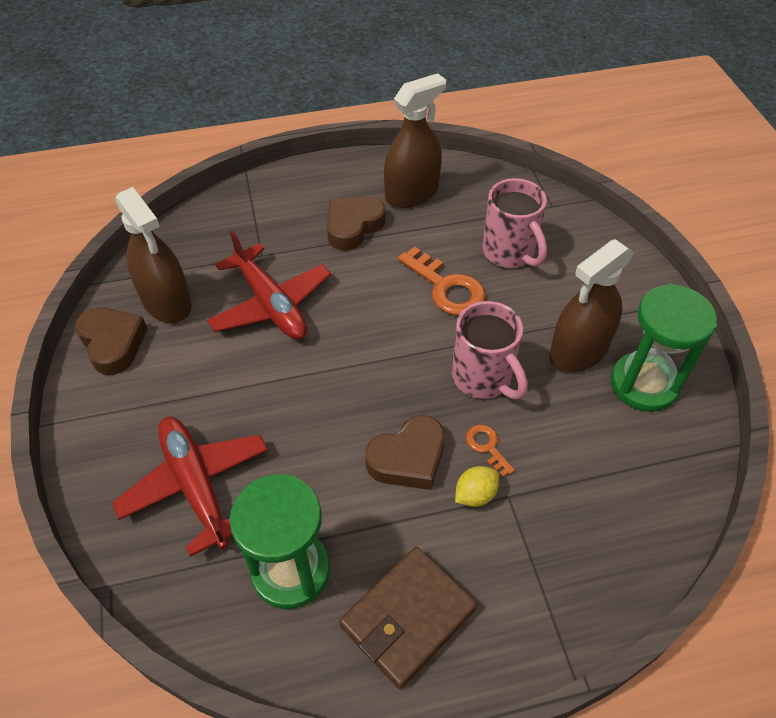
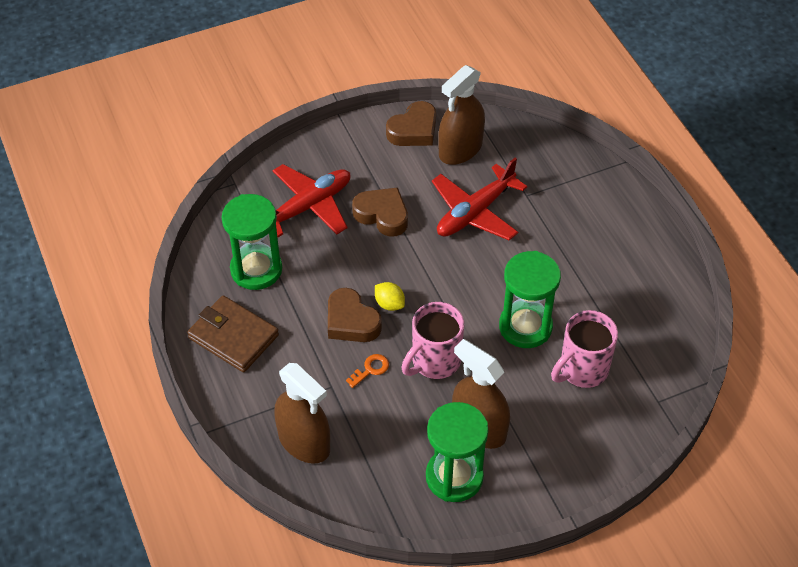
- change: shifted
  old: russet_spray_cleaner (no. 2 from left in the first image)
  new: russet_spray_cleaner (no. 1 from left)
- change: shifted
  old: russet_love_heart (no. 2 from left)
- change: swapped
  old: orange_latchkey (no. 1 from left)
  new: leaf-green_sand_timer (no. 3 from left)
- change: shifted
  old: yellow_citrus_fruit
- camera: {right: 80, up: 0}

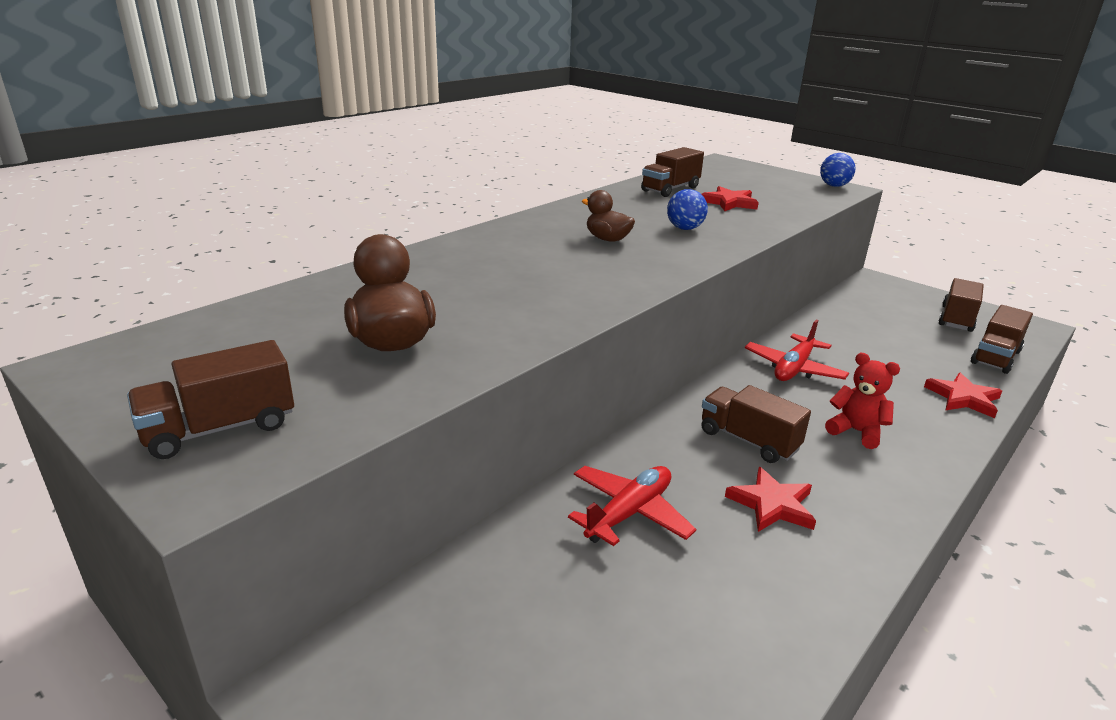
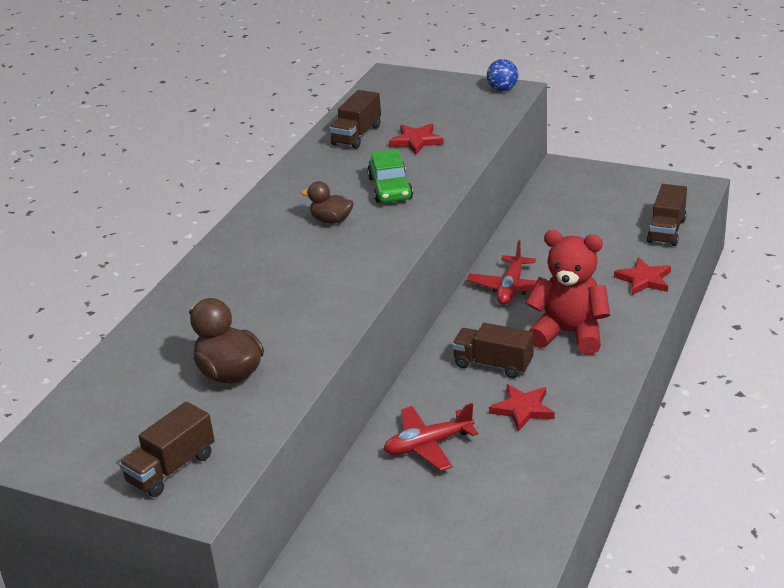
- change: swapped
  old: cobalt_play_ball (no. 1 from left)
  new: leaf-green_toy_car
- change: gone
  old: russet_lorry (no. 4 from left)
- change: scaled
  old: scarlet_teddy_bear
  factor: 1.75
- change: rotated
  old: scarlet_plane (no. 1 from left)
  degrees: -135
- camera: {right: -15, up: 5}

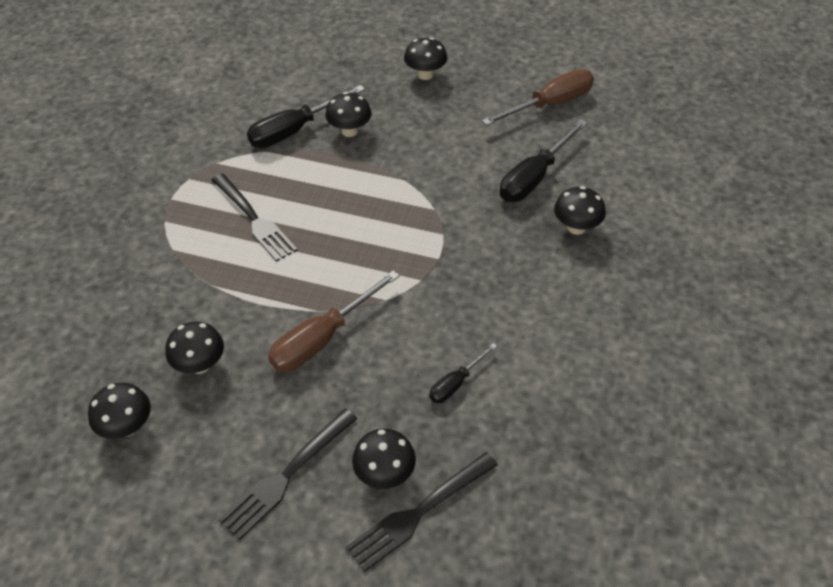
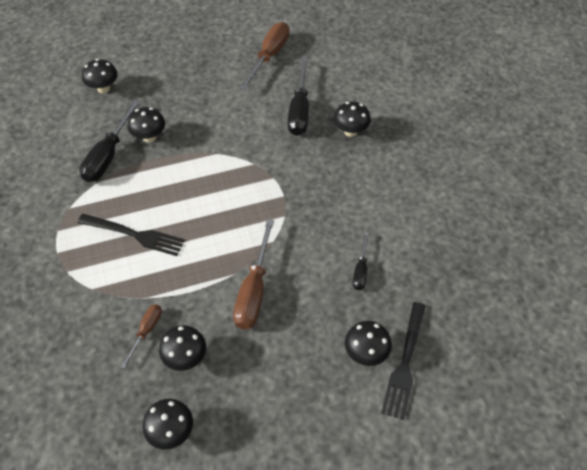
- change: shifted
  old: jet-black_fungus (no. 5 from left in the first image)
  new: jet-black_fungus (no. 1 from left)
- change: gone
  old: jet-black_table_fork (no. 2 from left)
- change: new
  new: russet_screwdriver (no. 1 from left)
- camera: {right: -35, up: 5}

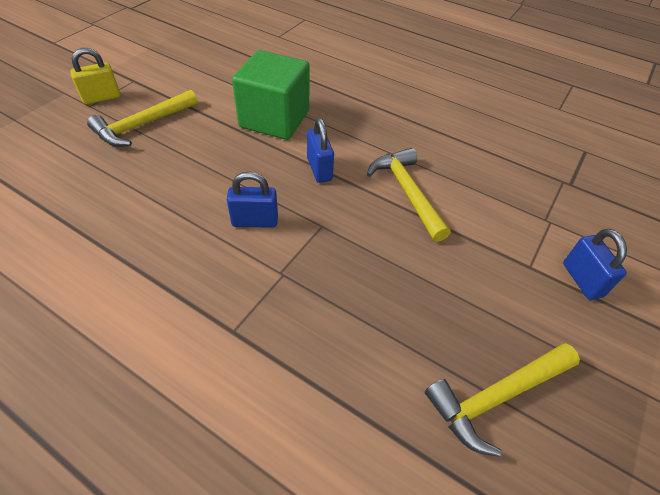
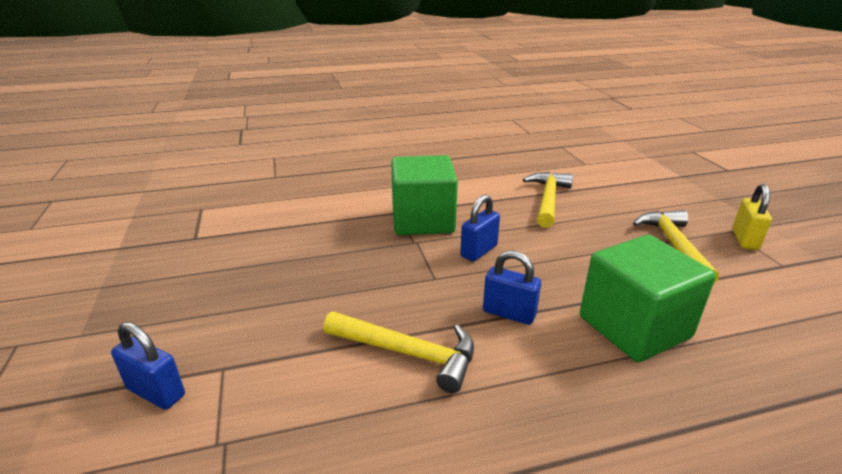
- change: shifted
  old: yellow_claw_hammer (no. 3 from left in the first image)
  new: yellow_claw_hammer (no. 2 from left)
- change: new
  new: leaf-green_block (no. 1 from left)
- camera: {right: 135, up: -20}

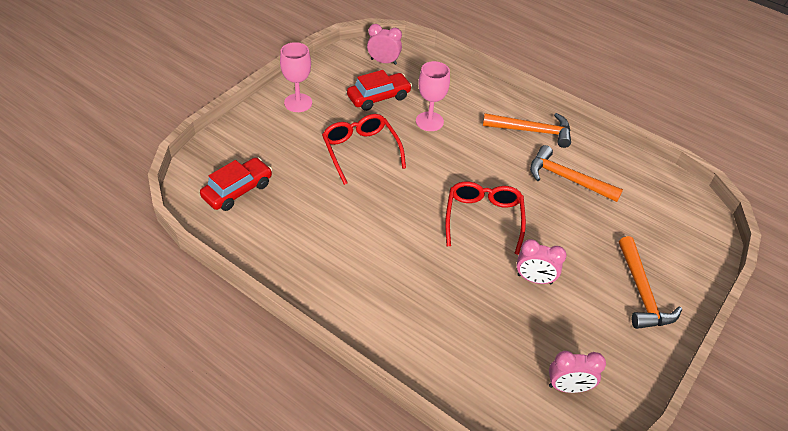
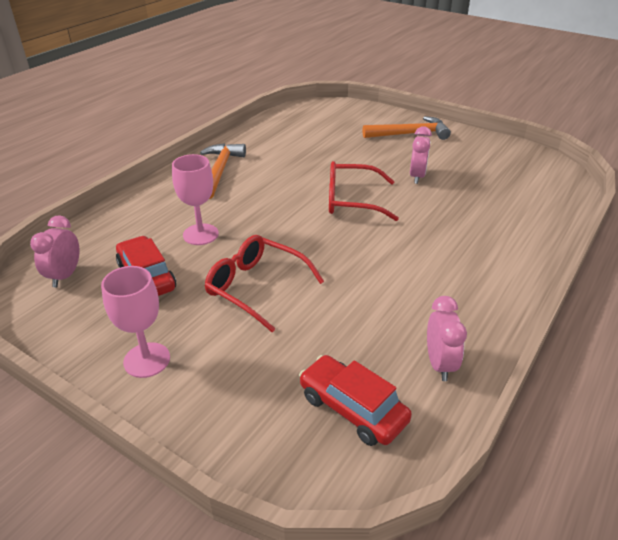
- change: rotated
  old: scarlet_eyeglasses (no. 1 from left)
  degrees: 60
- change: gone
  old: orange_claw_hammer (no. 2 from left)
- change: shifted
  old: rosy_bedside_clock (no. 3 from left)
- camera: {right: -90, up: -10}

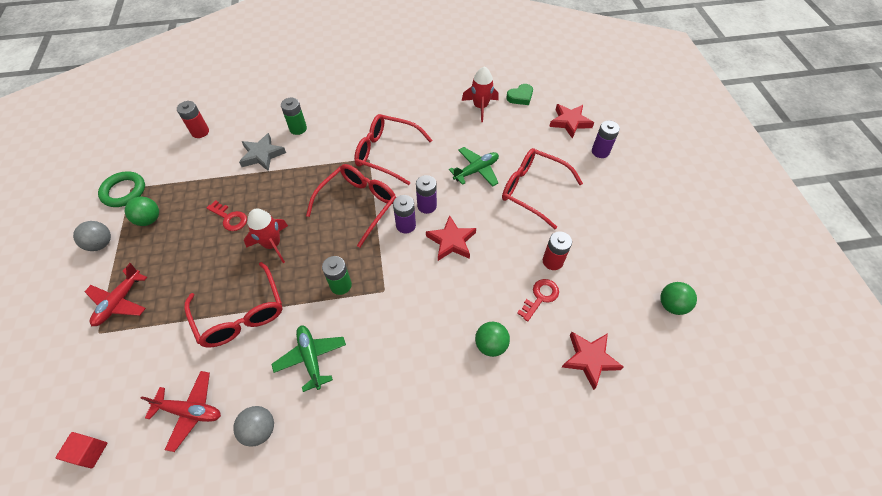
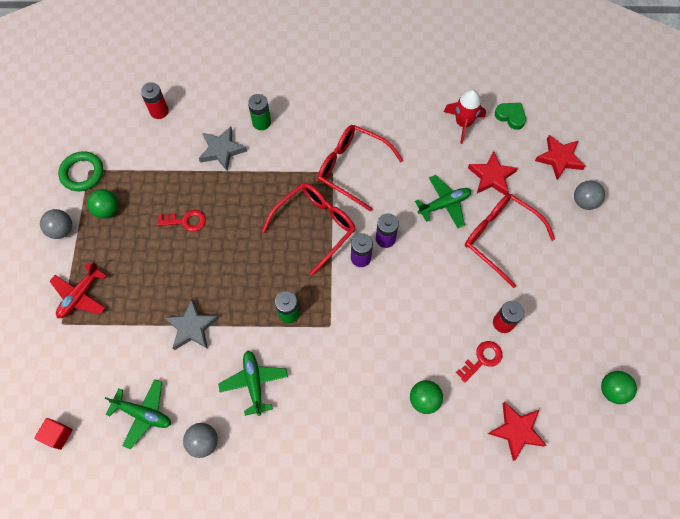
- change: rotated
  old: leaf-green_love_heart
  degrees: -120
- change: swapped
  old: royal_purple_power_cell (no. 3 from left)
  new: gray_play_ball (no. 3 from left)
- change: rotated
  old: scarlet_latchkey (no. 1 from left)
  degrees: -45
- change: gone
  old: scarlet_spaceship (no. 1 from left)
- change: shifted
  old: scarlet_star (no. 1 from left)
- change: swapped
  old: scarlet_eyeglasses (no. 1 from left)
  new: gray_star (no. 1 from left)
- change: repainted
  old: scarlet_plane (no. 2 from left)
  new: leaf-green_plane (no. 1 from left)
- camera: {right: 10, up: 10}

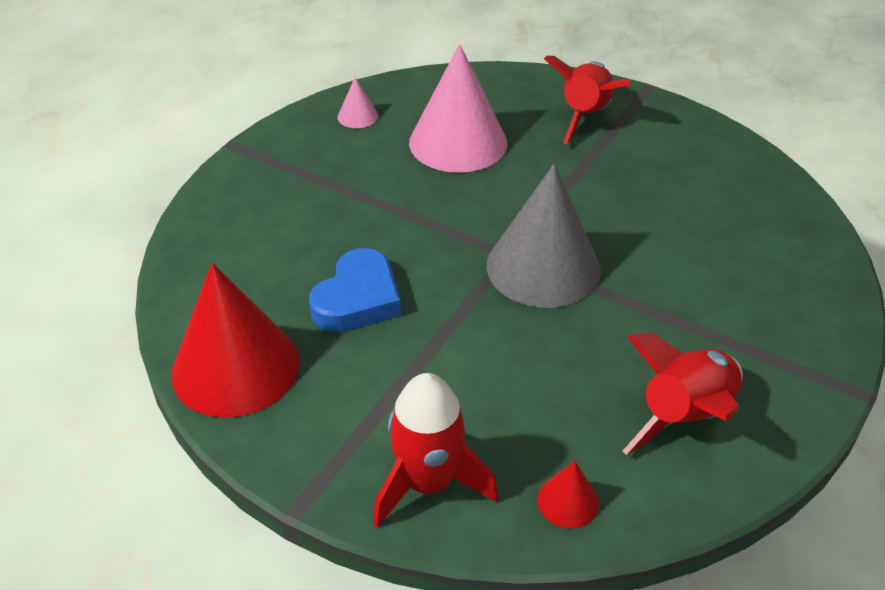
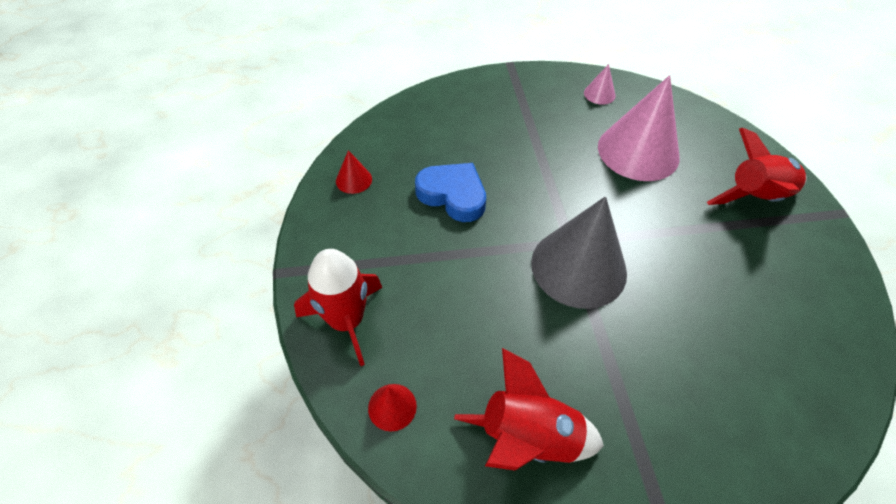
- change: rotated
  old: cobalt_love_heart
  degrees: -135
- change: scaled
  old: scarlet_cone (no. 1 from left)
  factor: 0.43
- camera: {right: 50, up: 10}

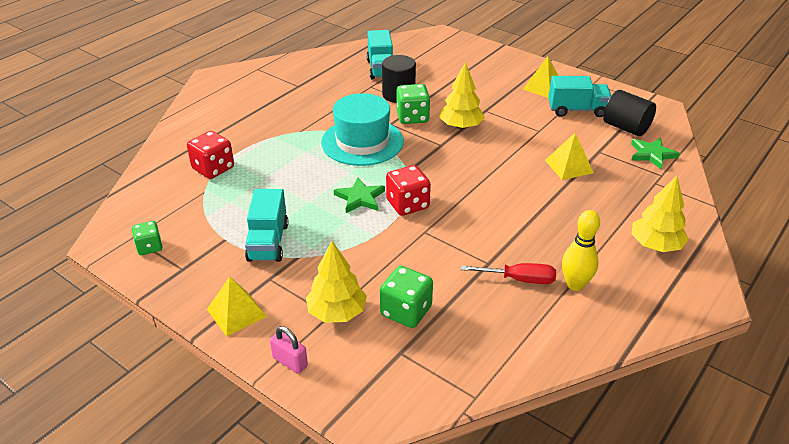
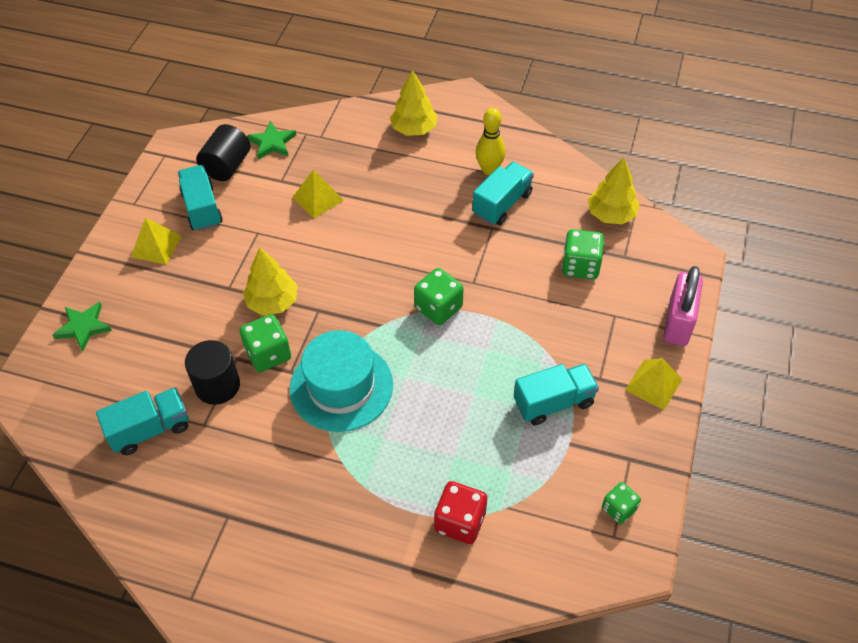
- change: repainted
  old: scarlet_game_die (no. 2 from left)
  new: leaf-green_game_die (no. 2 from left)
- change: shifted
  old: leaf-green_star (no. 1 from left)
- change: shifted
  old: yellow_tree (no. 1 from left in the first image)
  new: yellow_tree (no. 3 from left)
- change: swapped
  old: scarlet_screwdriver
  new: teal_lorry (no. 3 from left)
- change: scaled
  old: rosy_padlock
  factor: 1.84
- camera: {right: -110, up: 15}

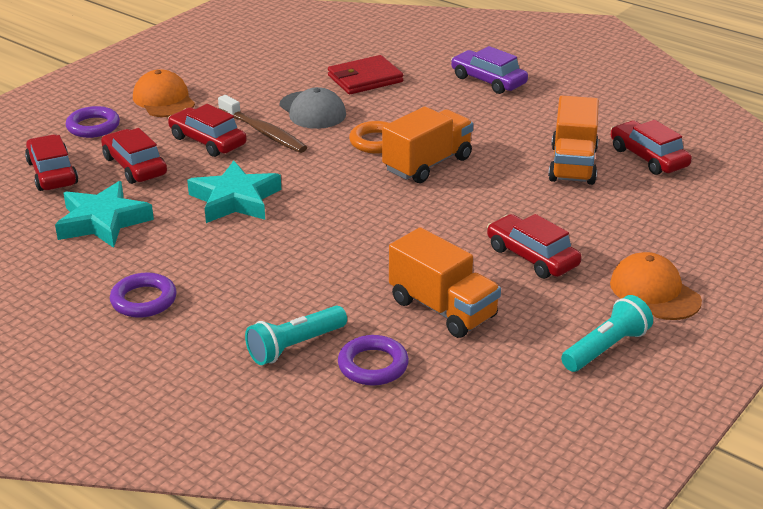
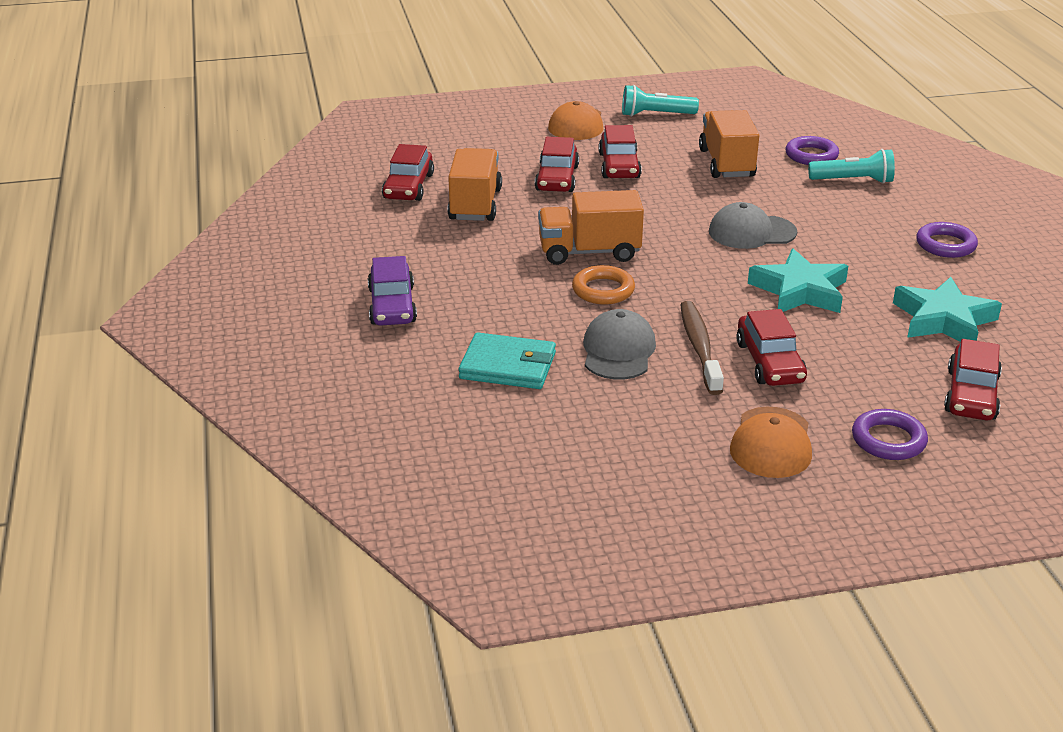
- change: repainted
  old: scarlet_billfold
  new: teal_billfold
- change: rotated
  old: orange_lorry (no. 3 from left in the first image)
  degrees: -45
- change: shifted
  old: scarlet_toy_car (no. 2 from left)
- change: new
  new: gray_baseball_cap (no. 2 from left)
- camera: {right: -140, up: 0}

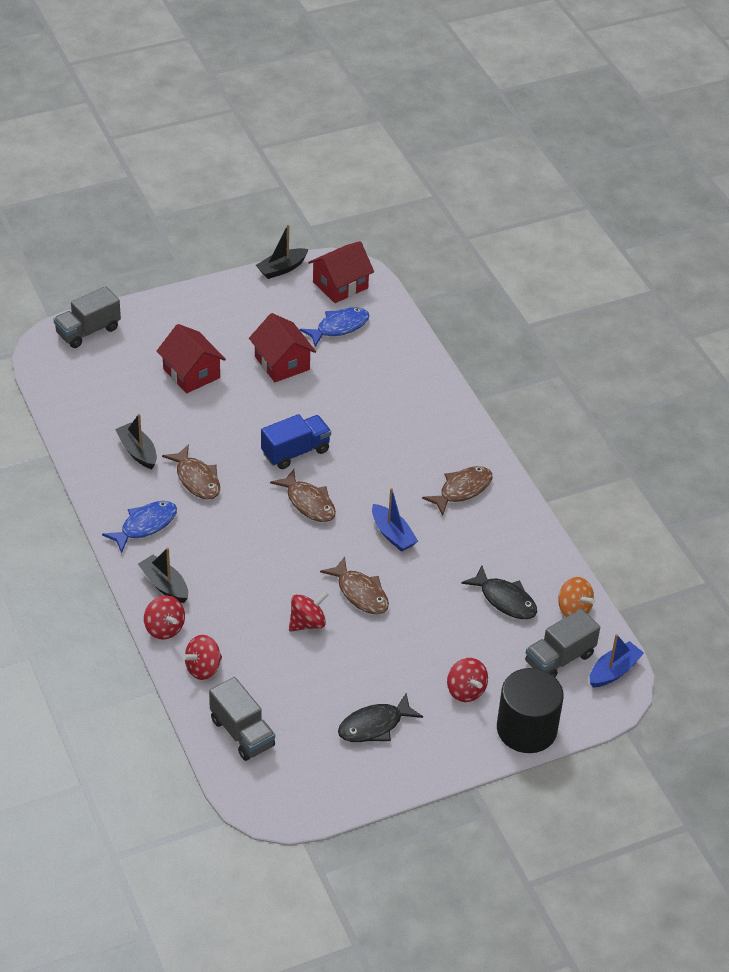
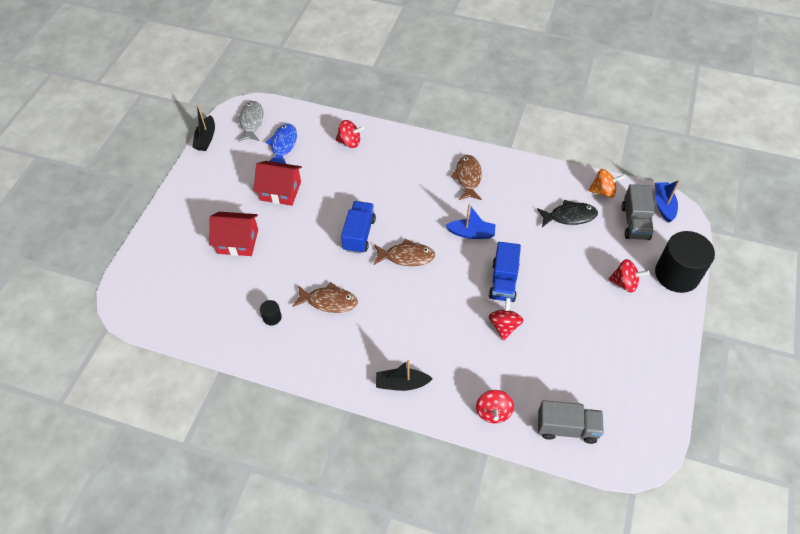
- change: swapped
  old: scarlet_toy_house (no. 3 from left)
  new: gray_toy_fish
- change: gone
  old: gray_lorry (no. 1 from left)
- change: swapped
  old: jet-black_boat (no. 1 from left)
  new: jet-black_cylinder_shape (no. 1 from left)
- change: gone
  old: cobalt_toy_fish (no. 1 from left)
- change: swapped
  old: russet_toy_fish (no. 3 from left)
  new: cobalt_lorry (no. 2 from left)
- change: shifted
  old: scarlet_toy_top (no. 1 from left)
- change: gone
  old: jet-black_toy_fish (no. 1 from left)
- camera: {right: -45, up: 10}

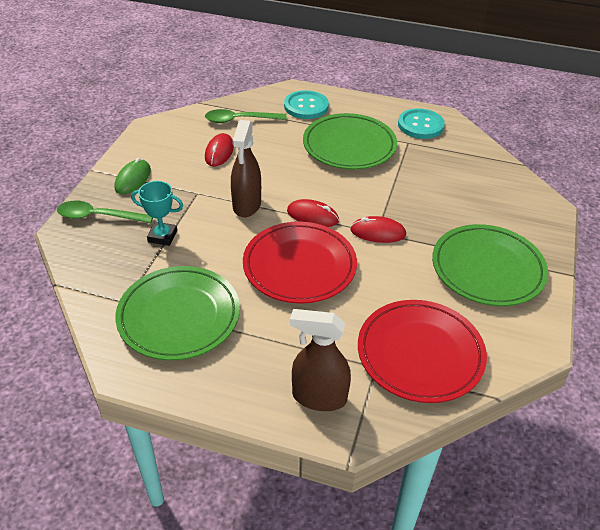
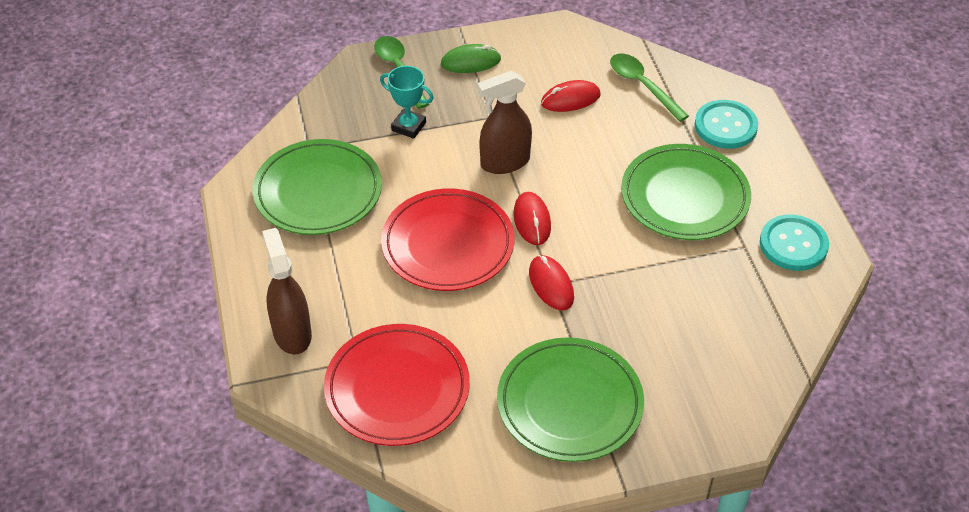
- change: rotated
  old: teal_prize_cup
  degrees: -45
- camera: {right: 60, up: 5}

